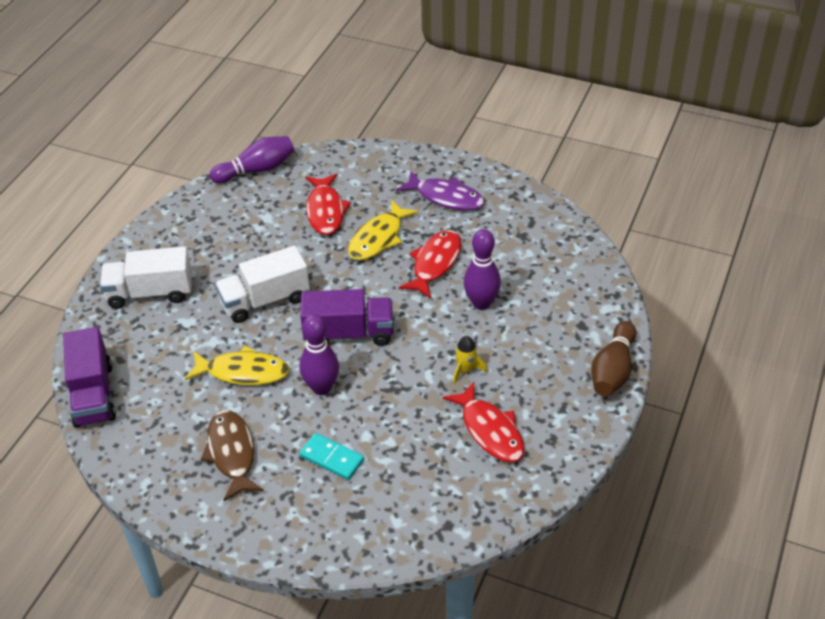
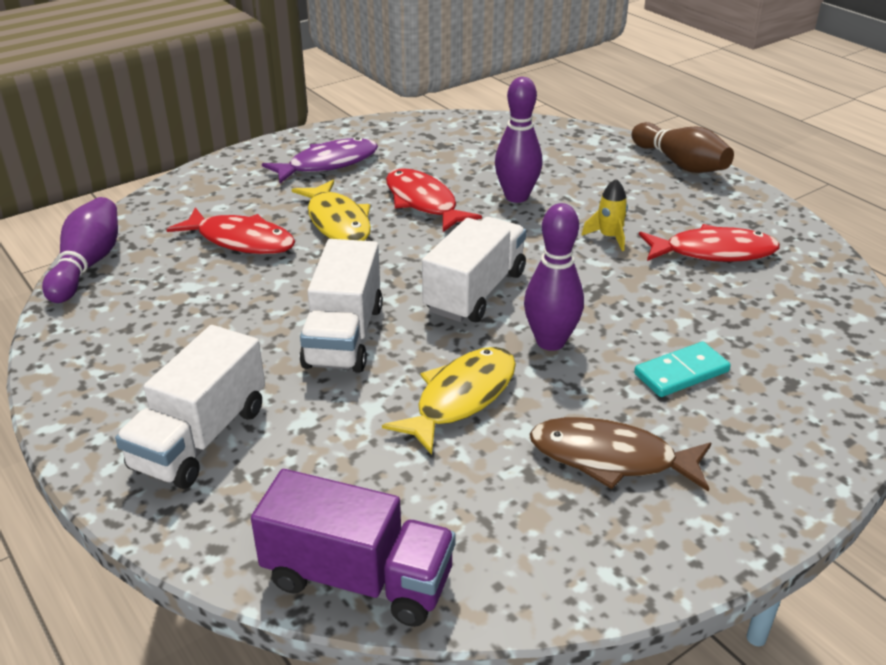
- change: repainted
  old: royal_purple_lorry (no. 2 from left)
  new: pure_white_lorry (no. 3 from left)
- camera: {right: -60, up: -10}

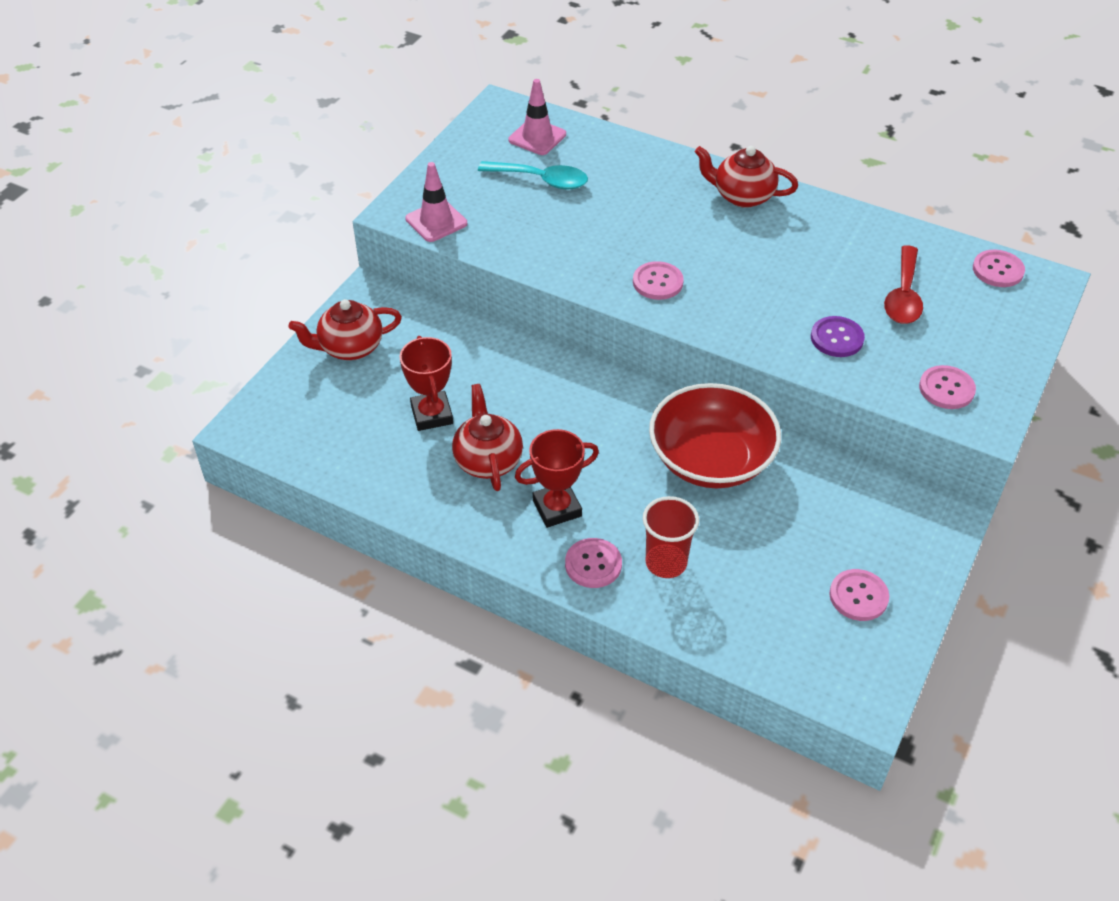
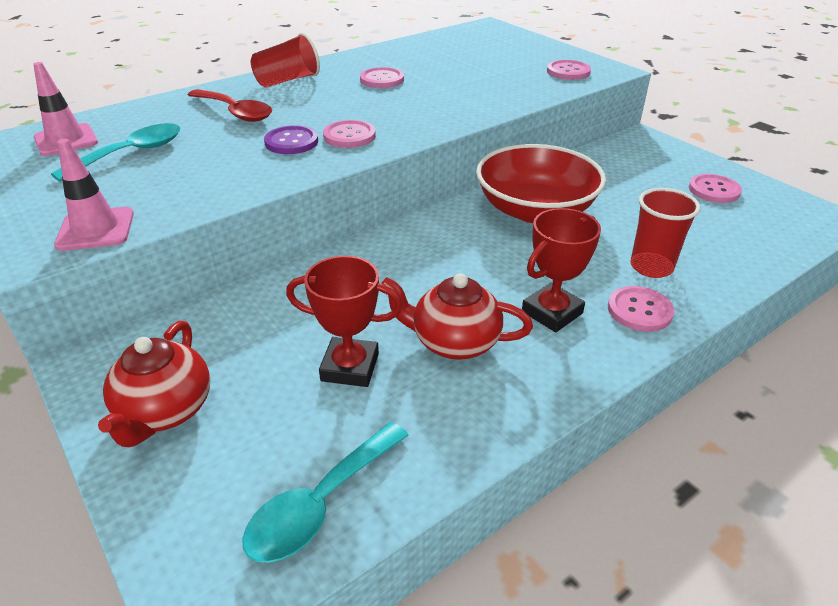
- change: swapped
  old: scarlet_teapot (no. 3 from left)
  new: scarlet_tumbler (no. 1 from left)
- change: shifted
  old: scarlet_teaspoon
- change: shifted
  old: rosy_shirt_button (no. 5 from left in the first image)
  new: rosy_shirt_button (no. 2 from left)
- change: shifted
  old: royal_purple_shirt_button
- change: rotated
  old: scarlet_prize_cup (no. 2 from left)
  degrees: 45
- change: new
  new: teal_teaspoon (no. 2 from left)
- camera: {right: -65, up: -10}

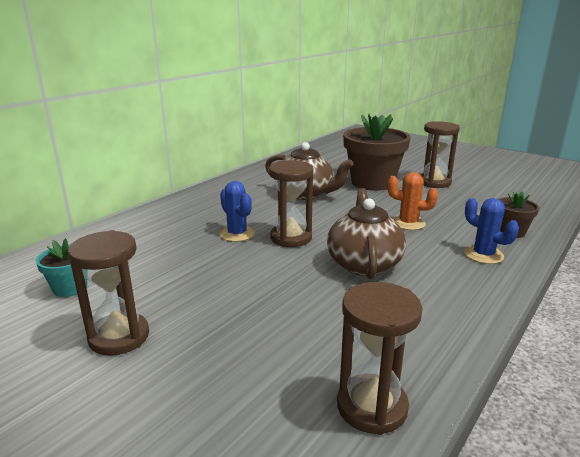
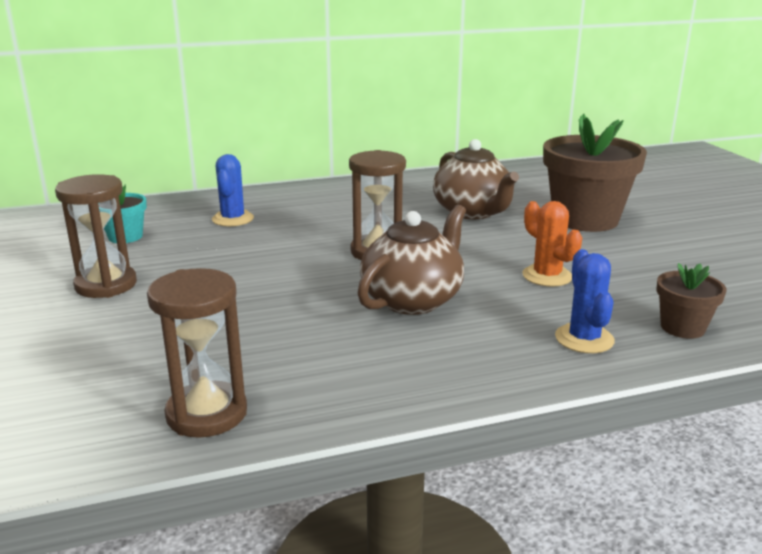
- change: gone
  old: russet_sand_timer (no. 4 from left)
- change: shifted
  old: cobalt_cactus (no. 1 from left)
- camera: {right: 35, up: 0}

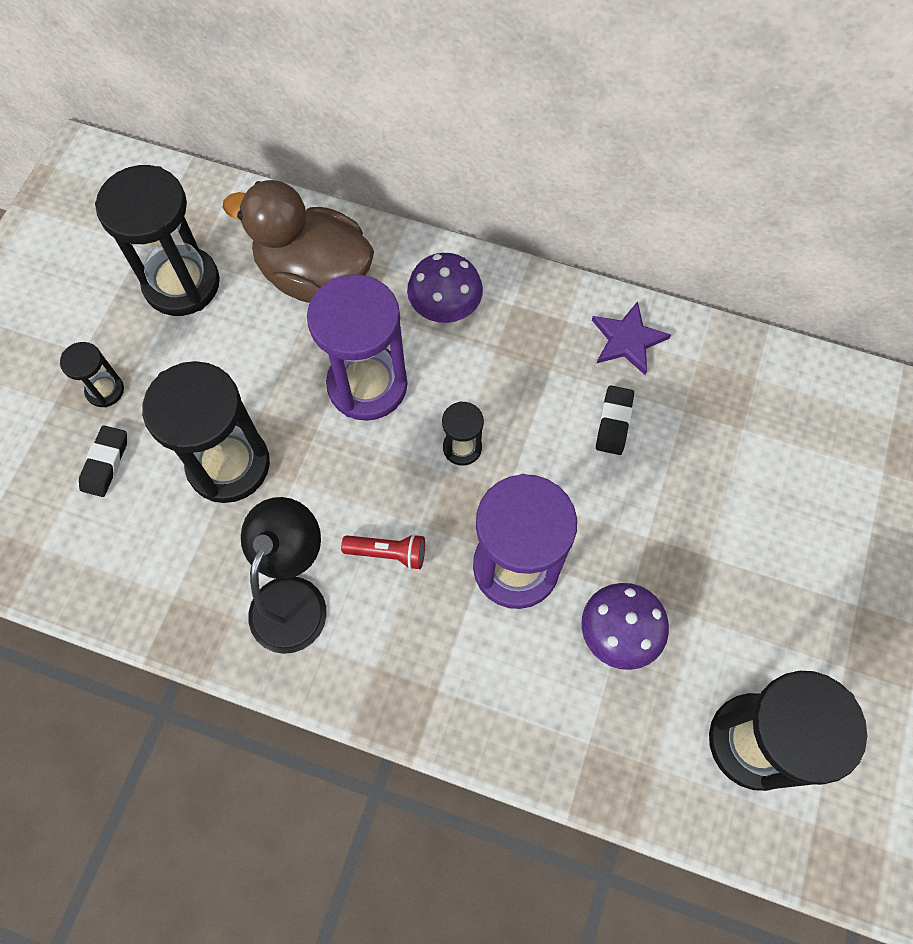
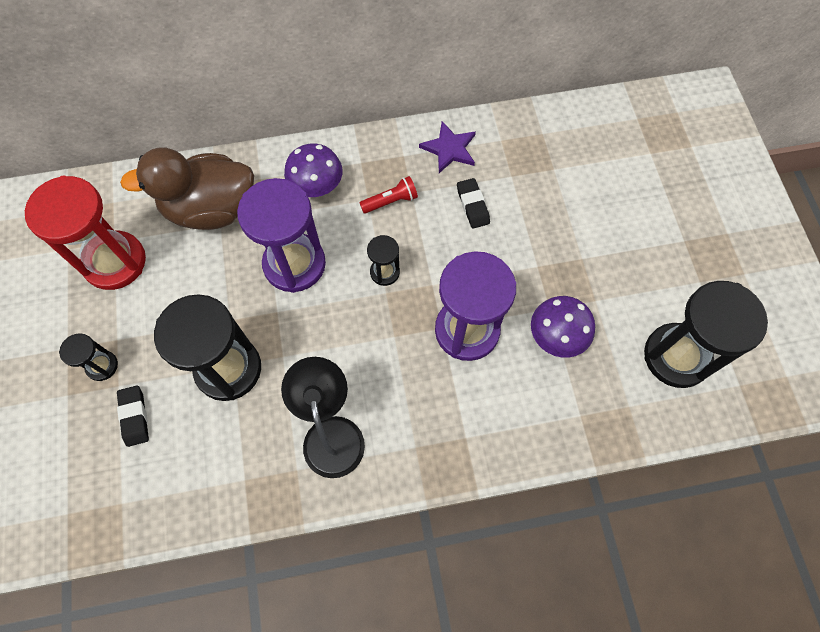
- change: repainted
  old: jet-black_sand_timer (no. 2 from left)
  new: scarlet_sand_timer
- change: shifted
  old: scarlet_pocket_torch
- camera: {right: -30, up: 0}

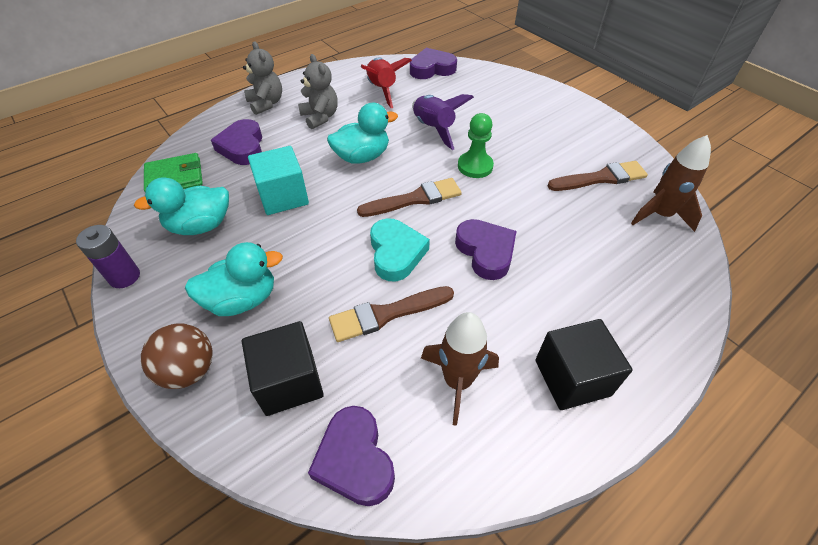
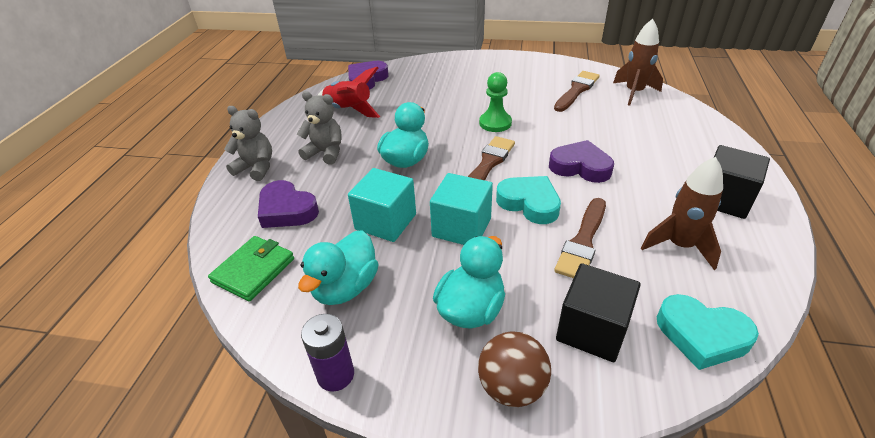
- change: gone
  old: royal_purple_spaceship
- change: repainted
  old: royal_purple_love_heart (no. 2 from left)
  new: teal_love_heart (no. 2 from left)
- change: new
  new: teal_block (no. 2 from left)
- camera: {right: -40, up: -10}

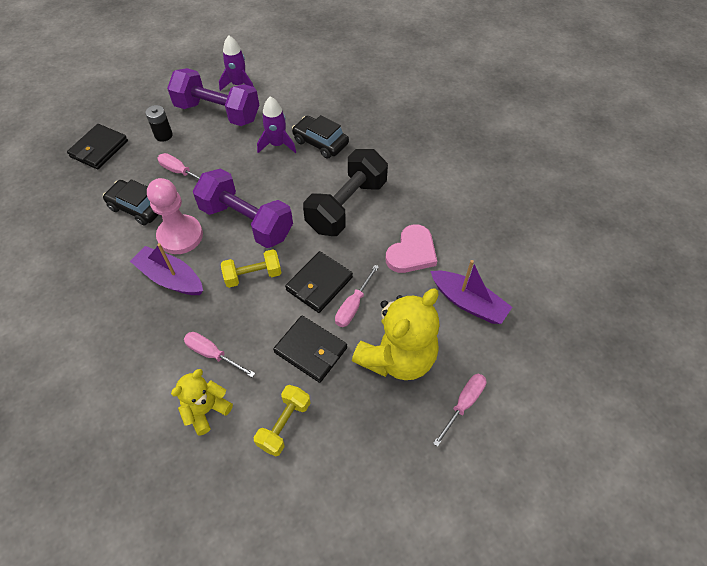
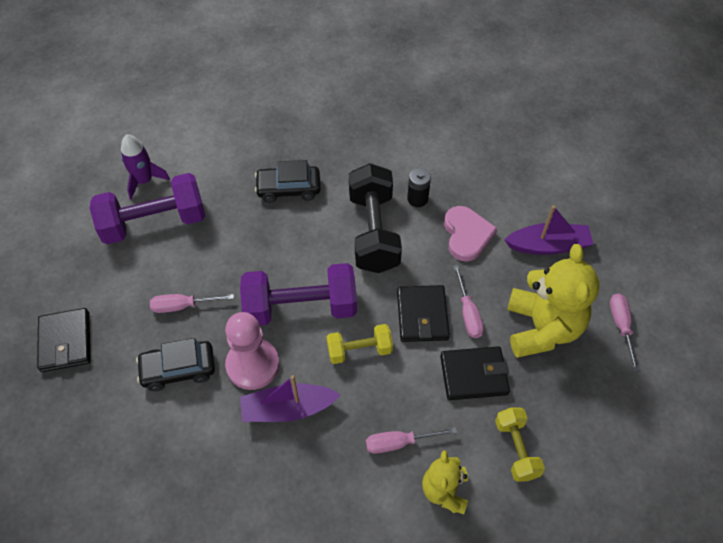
- change: gone
  old: royal_purple_spaceship (no. 2 from left)
- change: shifted
  old: jet-black_power_cell
- change: rotated
  old: yellow_dumbbell (no. 1 from left)
  degrees: 45
- camera: {right: -40, up: 0}

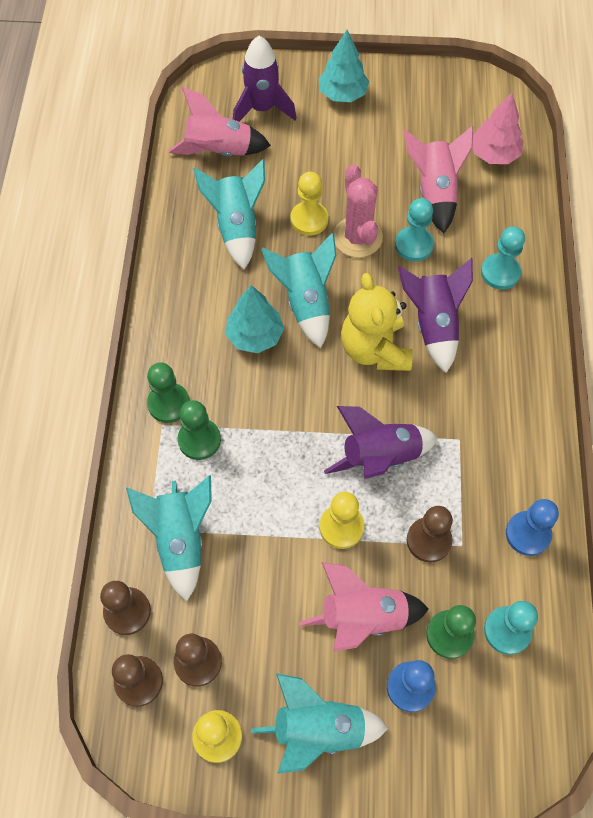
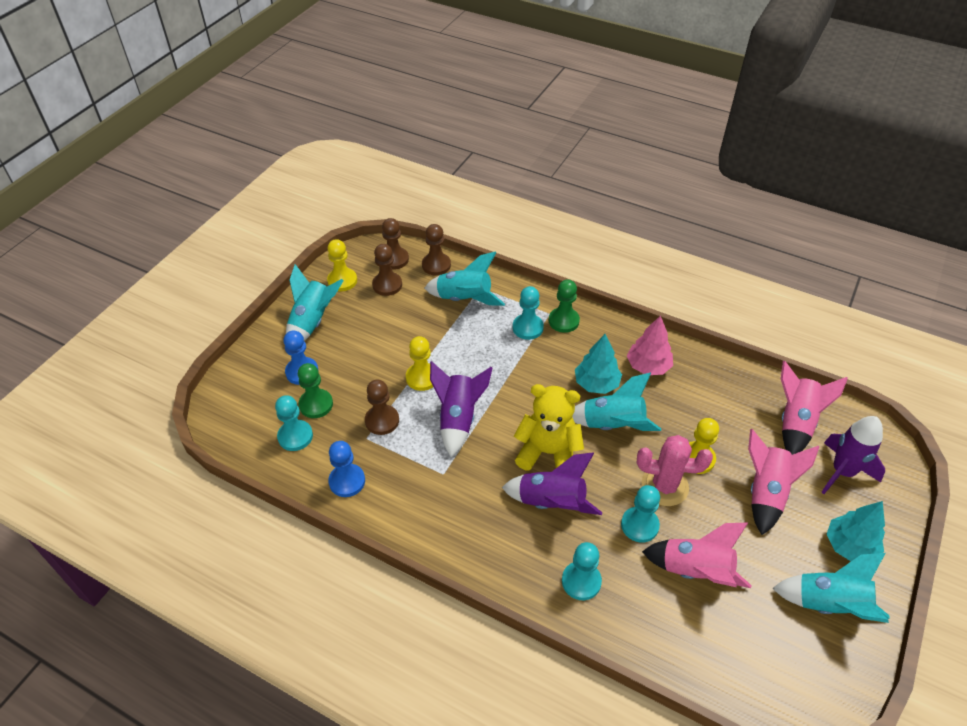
- change: shifted
  old: rosy_tree
- change: shifted
  old: teal_spaceship (no. 2 from left in the first image)
  new: teal_spaceship (no. 4 from left)
- change: repainted
  old: leaf-green_chess_pawn (no. 2 from left)
  new: teal_chess_pawn (no. 2 from left)
- change: shifted
  old: rosy_spaceship (no. 2 from left)
- camera: {right: 115, up: -15}

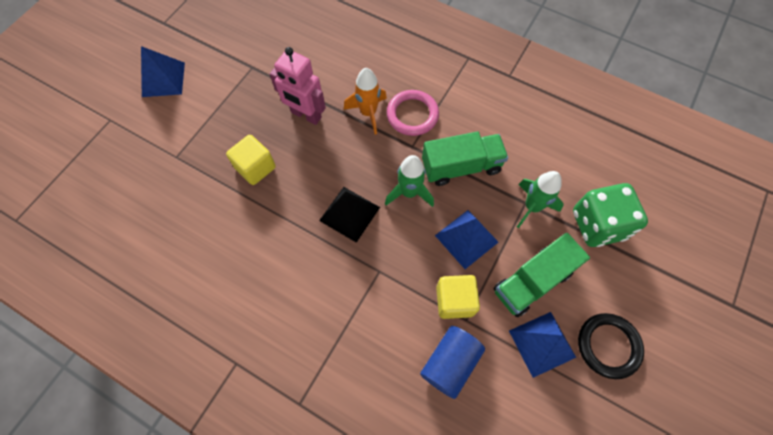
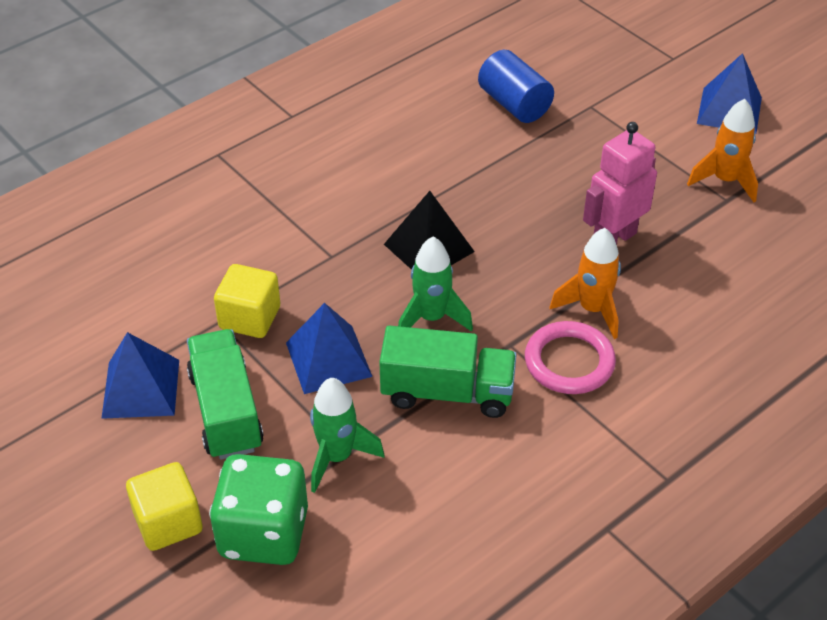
- change: rotated
  old: leaf-green_lorry (no. 1 from left in the first image)
  degrees: -90
- change: shifted
  old: yellow_block (no. 1 from left)
- change: gone
  old: jet-black_hoop
- change: shifted
  old: cobalt_cylinder_shape
- change: new
  new: orange_spaceship (no. 2 from left)
- camera: {right: 110, up: -20}

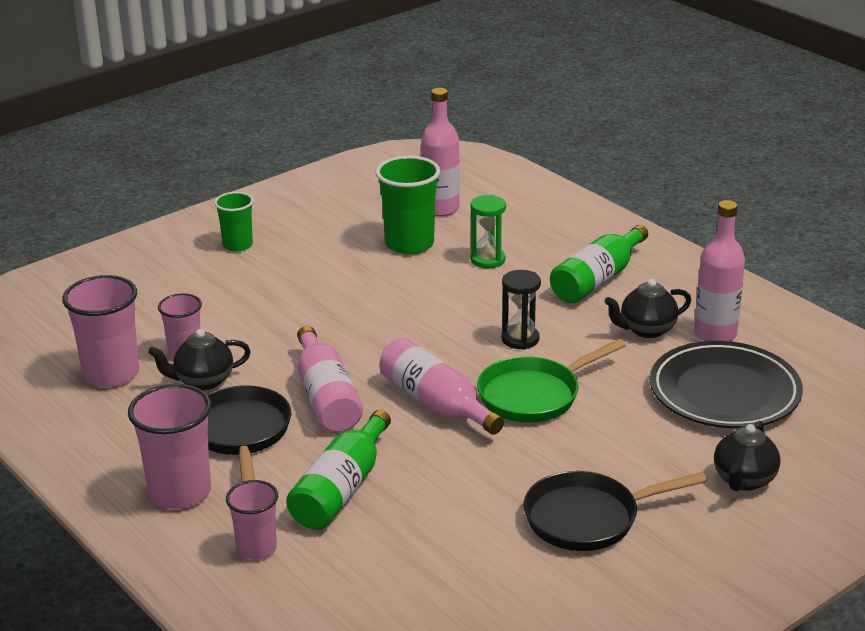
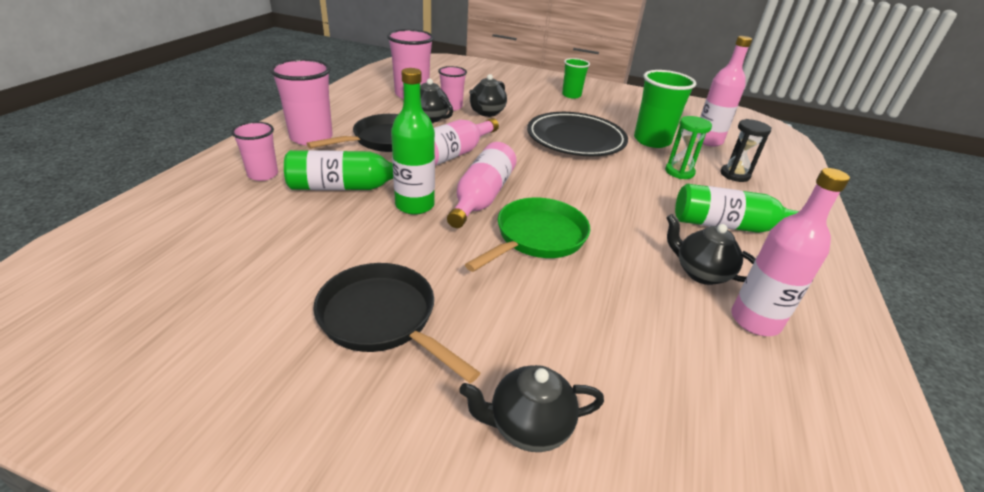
- change: shifted
  old: jet-black_sand_timer
- change: rotated
  old: leaf-green_skillet
  degrees: 105
- change: shifted
  old: jet-black_plate
- change: new
  new: leaf-green_bottle (no. 2 from left)
- change: new
  new: jet-black_teapot (no. 2 from left)
- camera: {right: 55, up: 5}

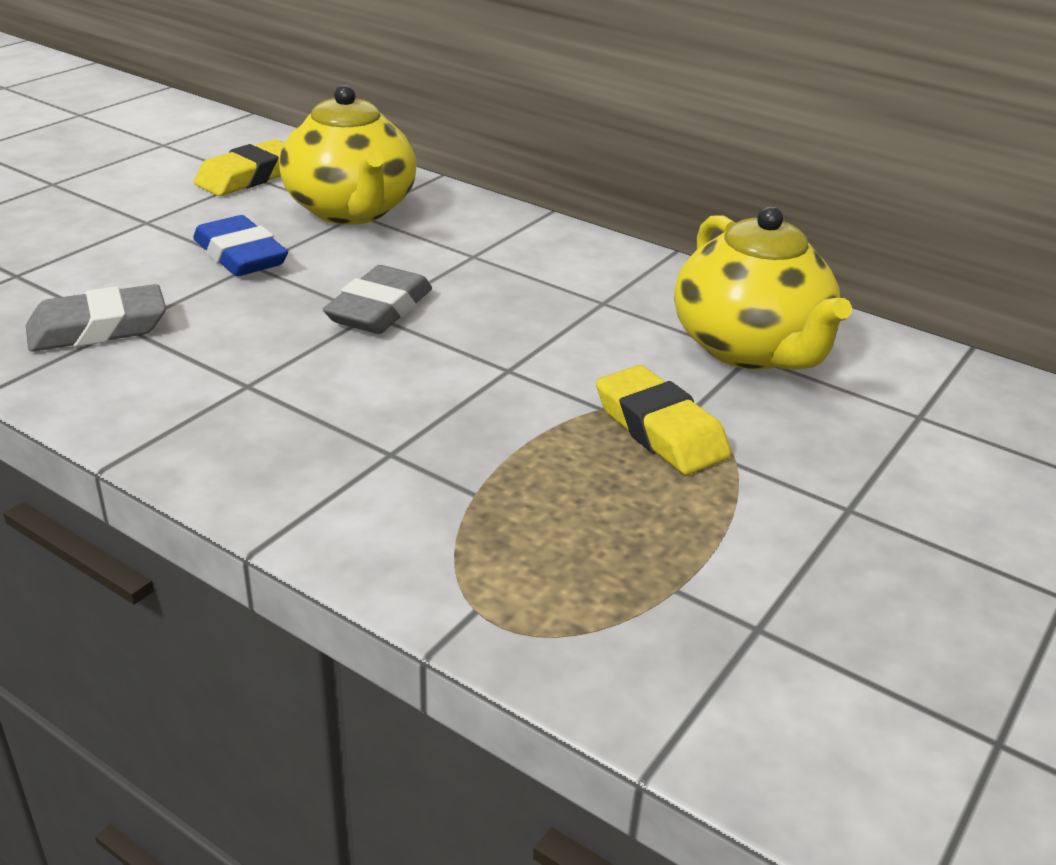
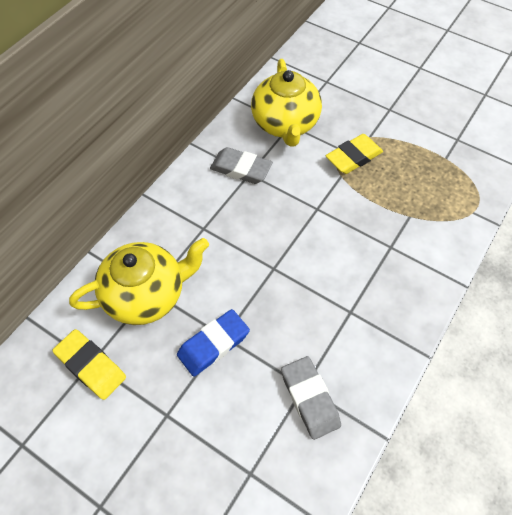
- change: rotated
  old: yellow_teapot (no. 2 from left)
  degrees: 105
- change: shifted
  old: gray_gum_eraser (no. 2 from left in the first image)
  new: gray_gum_eraser (no. 1 from left)
- camera: {right: -90, up: 25}

